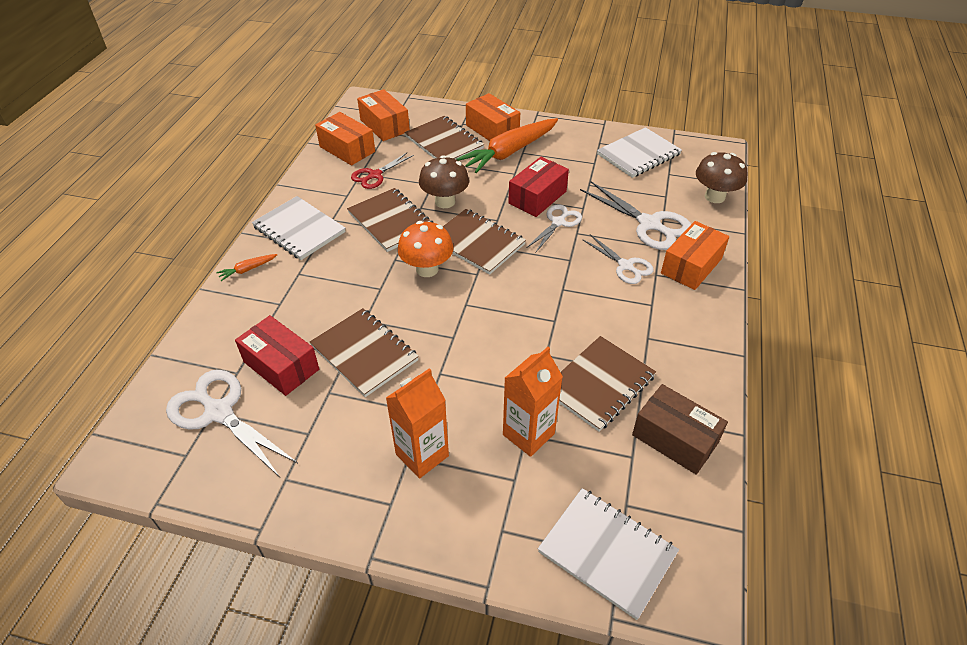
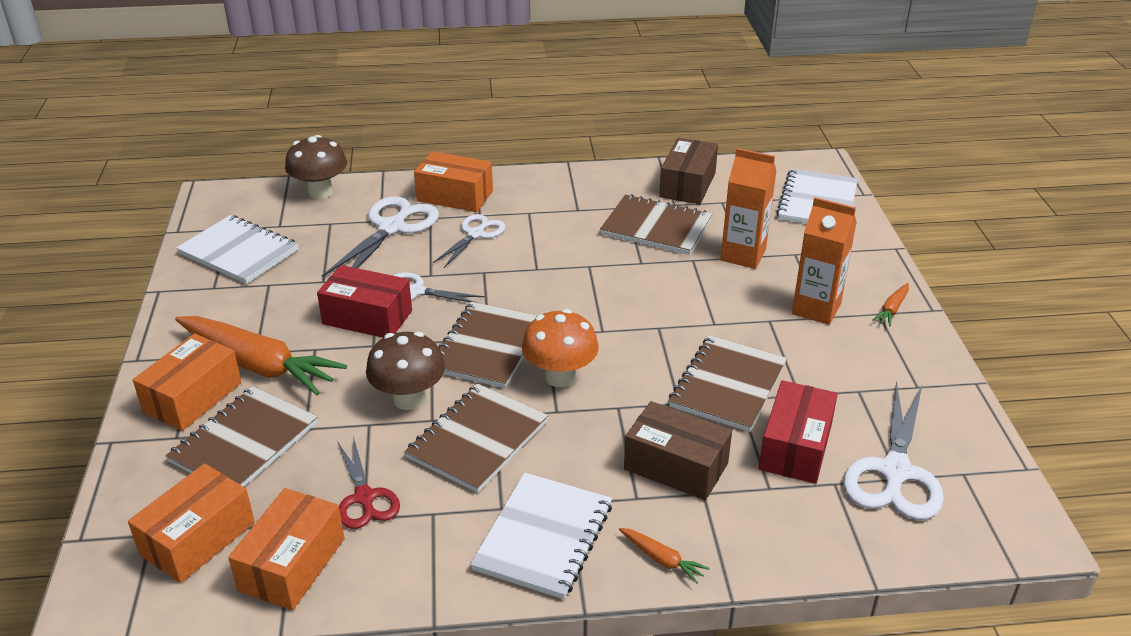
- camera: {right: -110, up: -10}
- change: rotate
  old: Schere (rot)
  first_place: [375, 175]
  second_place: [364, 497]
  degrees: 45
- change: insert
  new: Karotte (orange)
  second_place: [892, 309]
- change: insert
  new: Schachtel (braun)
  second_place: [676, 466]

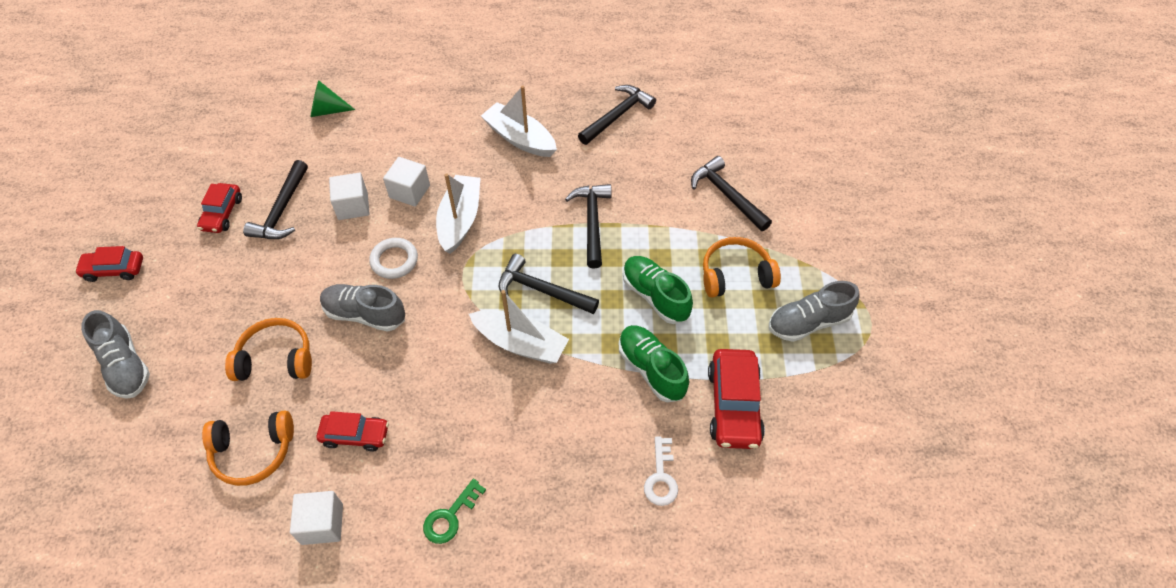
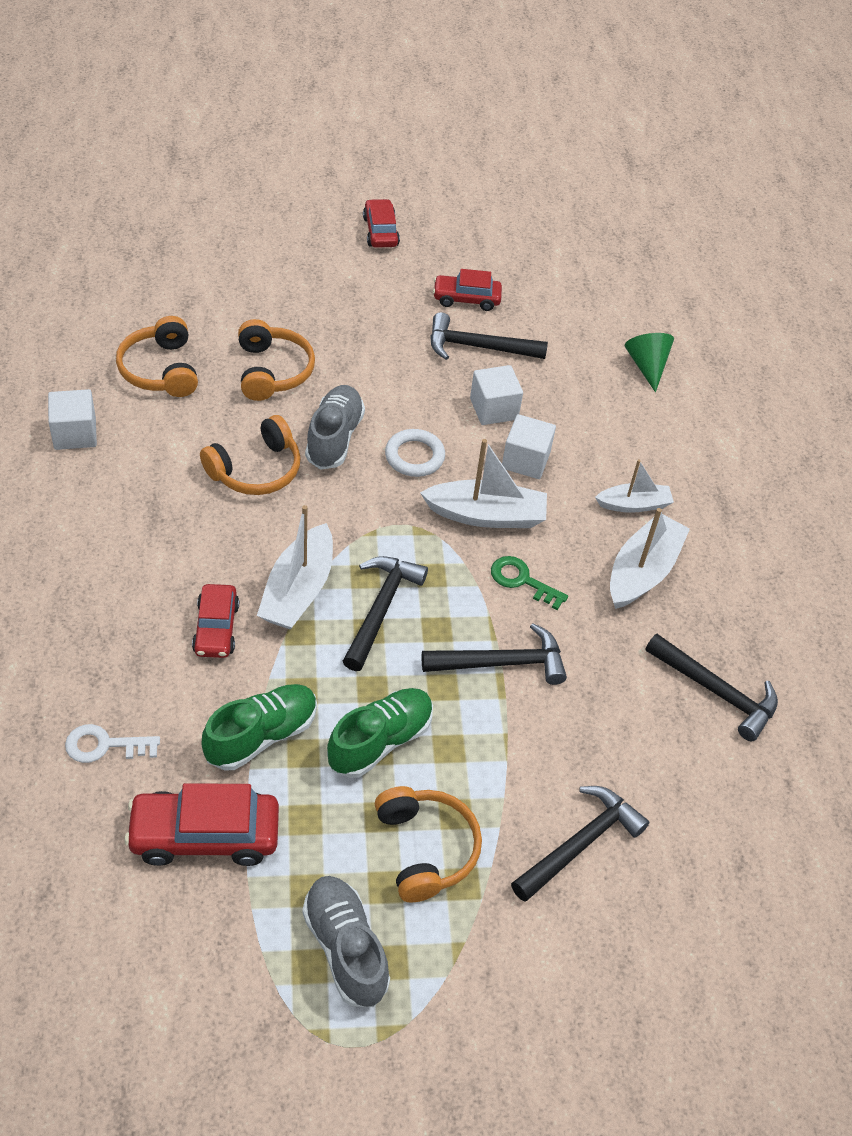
- camera: {right: 80, up: -5}
- change: delete
  old: Schuh (grau)
  first_place: [125, 365]
- change: move
  old: Auto (rot)
  first_place: [355, 435]
  second_place: [216, 628]
- change: move
  old: Schlüssel (grün)
  first_place: [450, 516]
  second_place: [522, 580]
- change: insert
  new: Kopfhörer (orange)
  second_place: [256, 470]
- change: insert
  new: Boot (weiß)
  second_place: [634, 504]

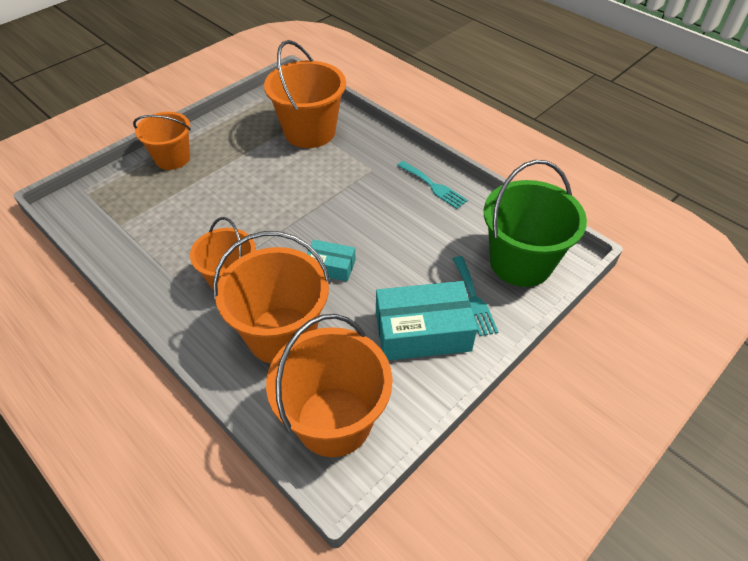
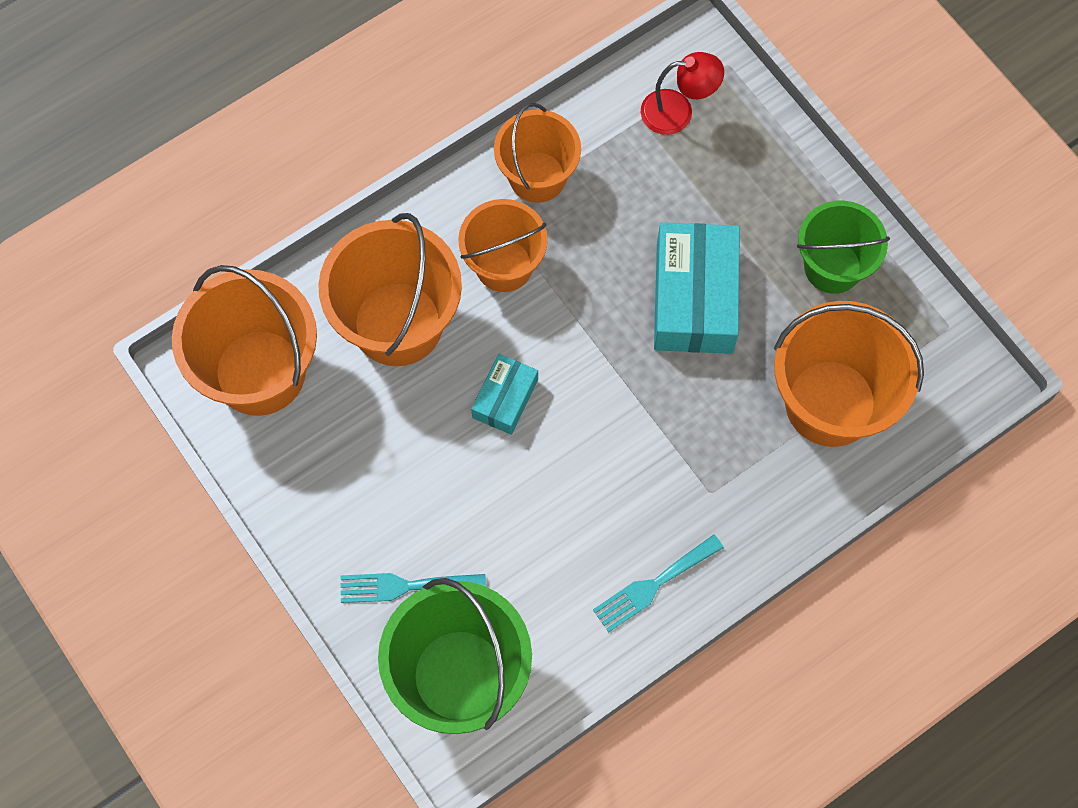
- camera: {right: 100, up: 20}
- change: move
  old: Eimer (orange)
  first_place: [172, 158]
  second_place: [537, 177]
- change: move
  old: Schachtel (türkis)
  first_place: [422, 331]
  second_place: [694, 298]
- change: insert
  new: Lampe (rot)
  second_place: [678, 111]
- change: insert
  new: Eimer (grün)
  second_place: [832, 267]

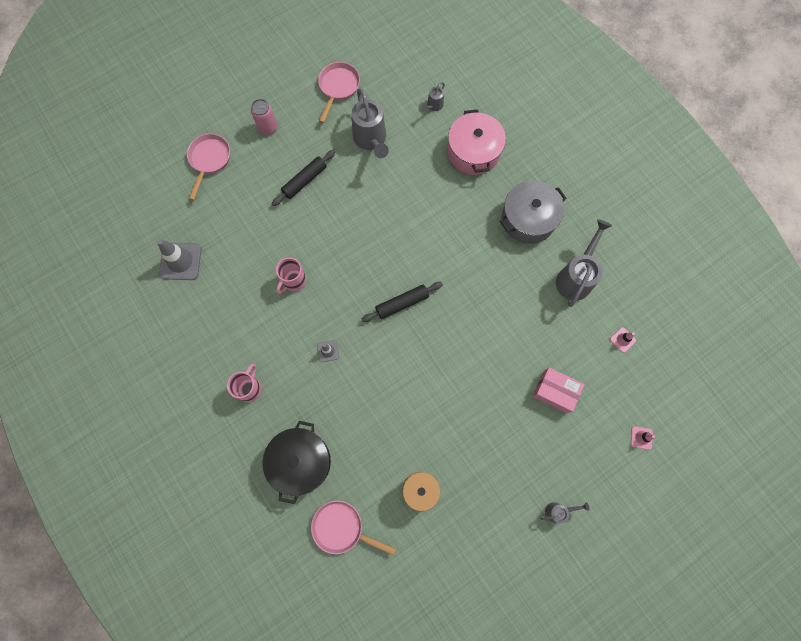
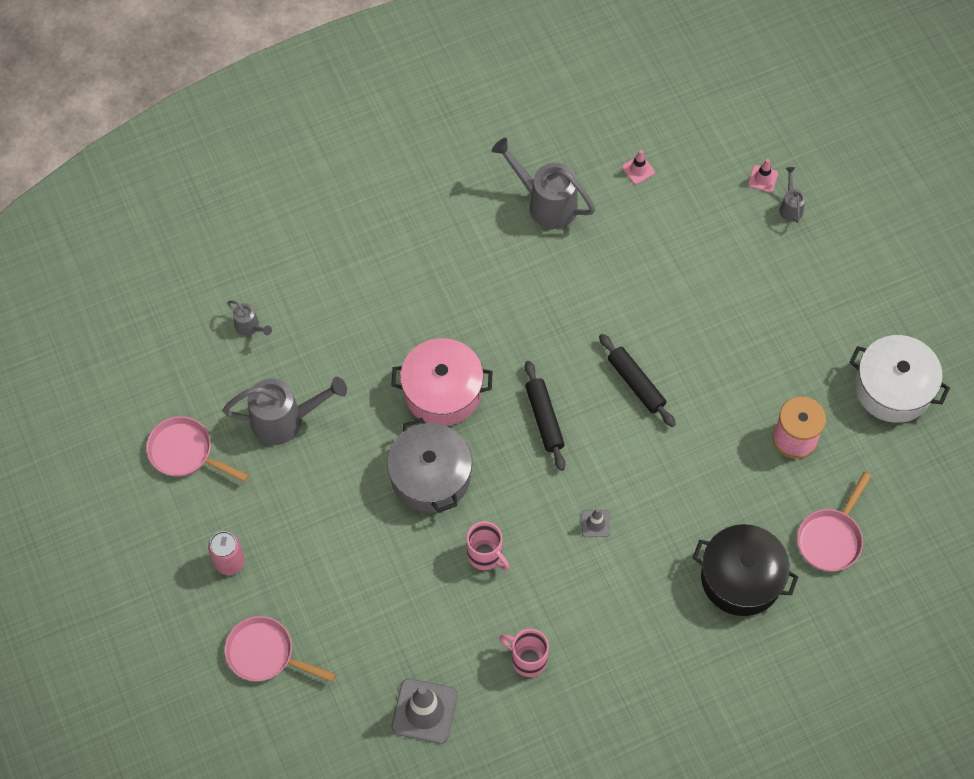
- camera: {right: -80, up: -10}
- change: move
  old: Kochtopf (rosa)
  first_place: [473, 152]
  second_place: [442, 391]
- change: move
  old: Nudelholz (schwarz)
  first_place: [305, 181]
  second_place: [636, 383]
- change: move
  old: Kochtopf (grau)
  first_place: [528, 219]
  second_place: [430, 476]
- change: move
  old: Tasse (rosa)
  first_place: [250, 388]
  second_place: [527, 659]
- change: delete
  old: Schachtel (rosa)
  first_place: [555, 392]
- change: move
  old: Gießkanne (grau)
  first_place: [557, 511]
  second_place: [790, 207]
- change: insert
  new: Kochtopf (weiß)
  second_place: [893, 388]

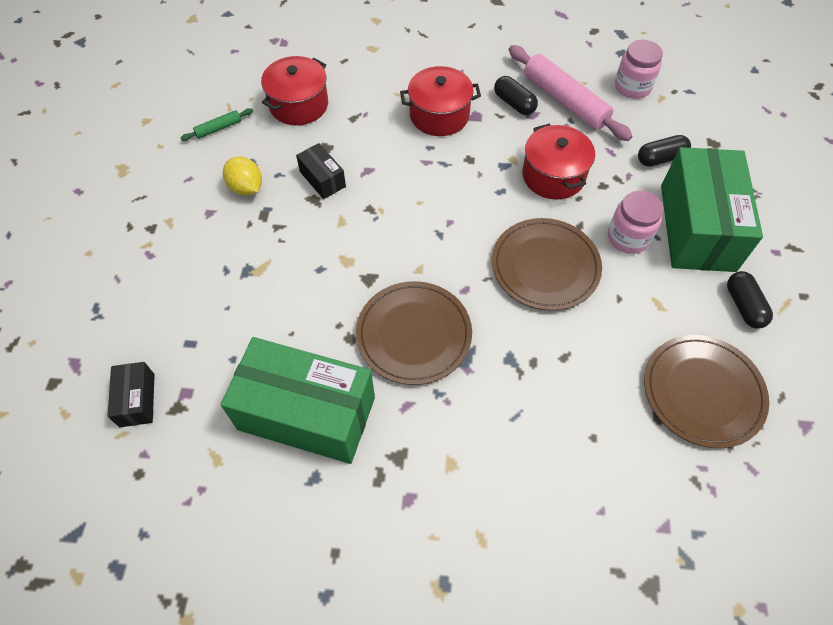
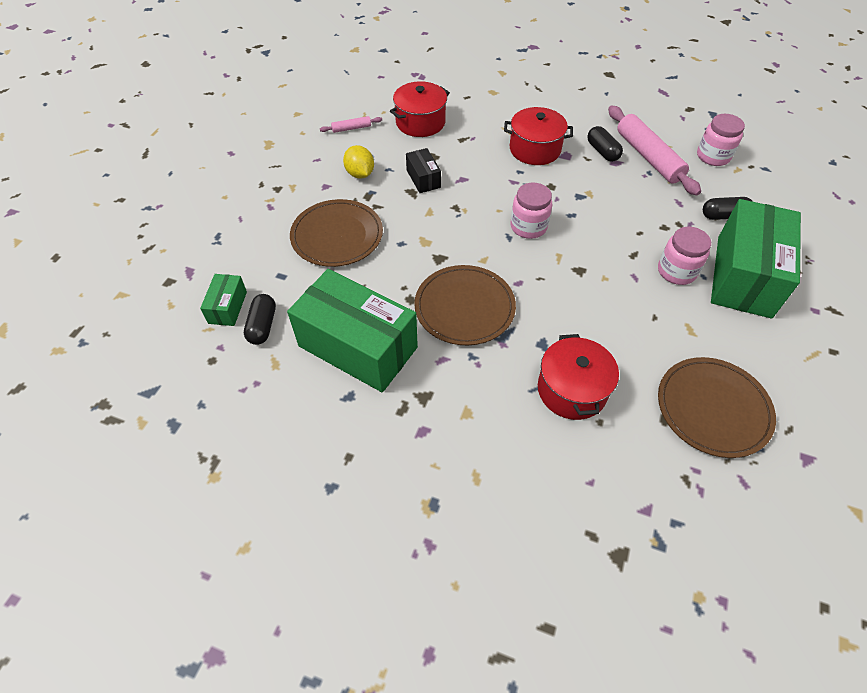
- camera: {right: 15, up: -5}
- change: recolor
  old: Nudelholz (grün)
  new: Nudelholz (rosa)
  first_place: [218, 128]
  second_place: [351, 128]
- change: move
  old: Kochtopf (rot)
  first_place: [553, 175]
  second_place: [572, 390]
- change: move
  old: Teller (braun)
  first_place: [545, 266]
  second_place: [337, 236]
- change: move
  old: Kapsel (schwarz)
  first_place: [743, 306]
  second_place: [262, 326]
- change: recolor
  old: Schachtel (schwarz)
  new: Schachtel (grün)
  first_place: [137, 400]
  second_place: [227, 307]
- change: insert
  new: Einmachglas (rosa)
  second_place: [528, 227]

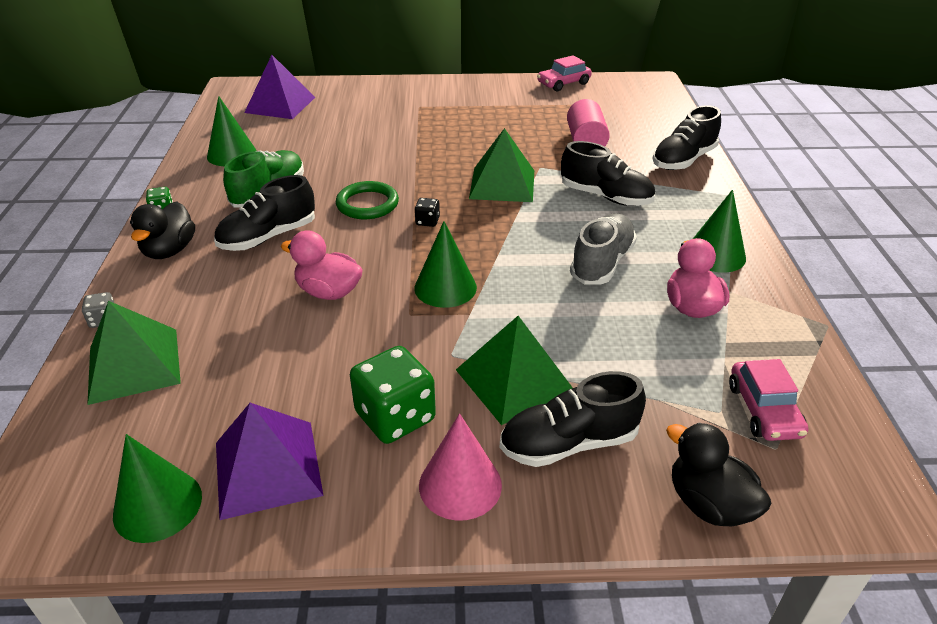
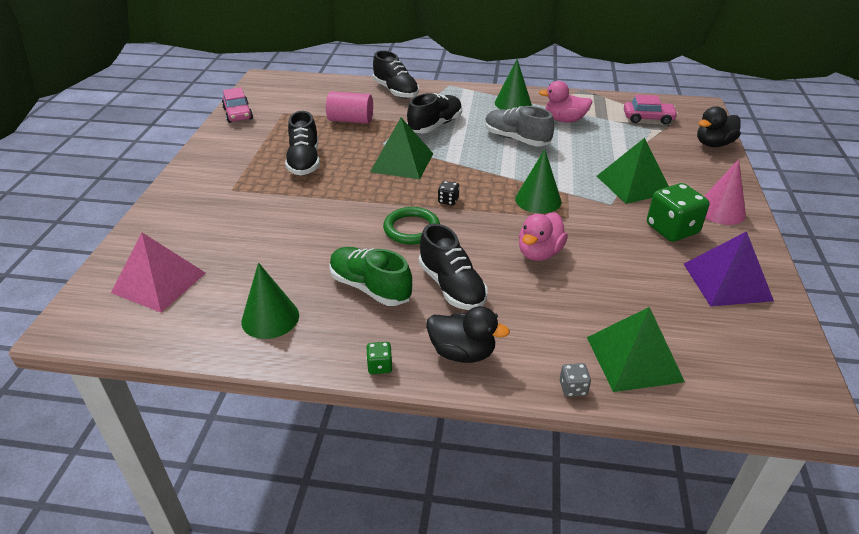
- camera: {right: -80, up: 0}
- change: recolor
  old: Pyramide (lila)
  new: Pyramide (rosa)
  first_place: [280, 105]
  second_place: [159, 282]
- change: move
  old: Schuh (schwarz)
  first_place: [569, 443]
  second_place: [304, 161]
- change: delete
  old: Kegel (grün)
  first_place: [157, 505]

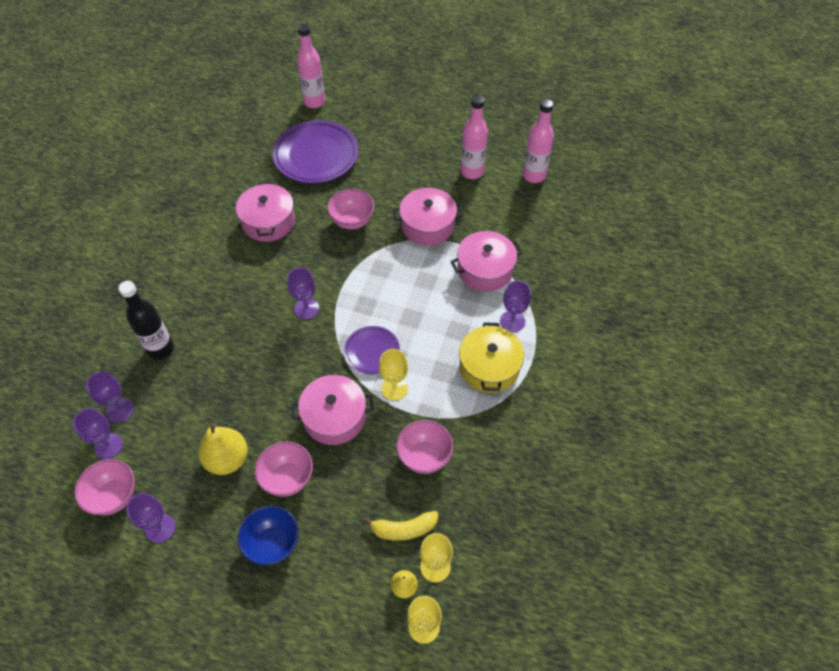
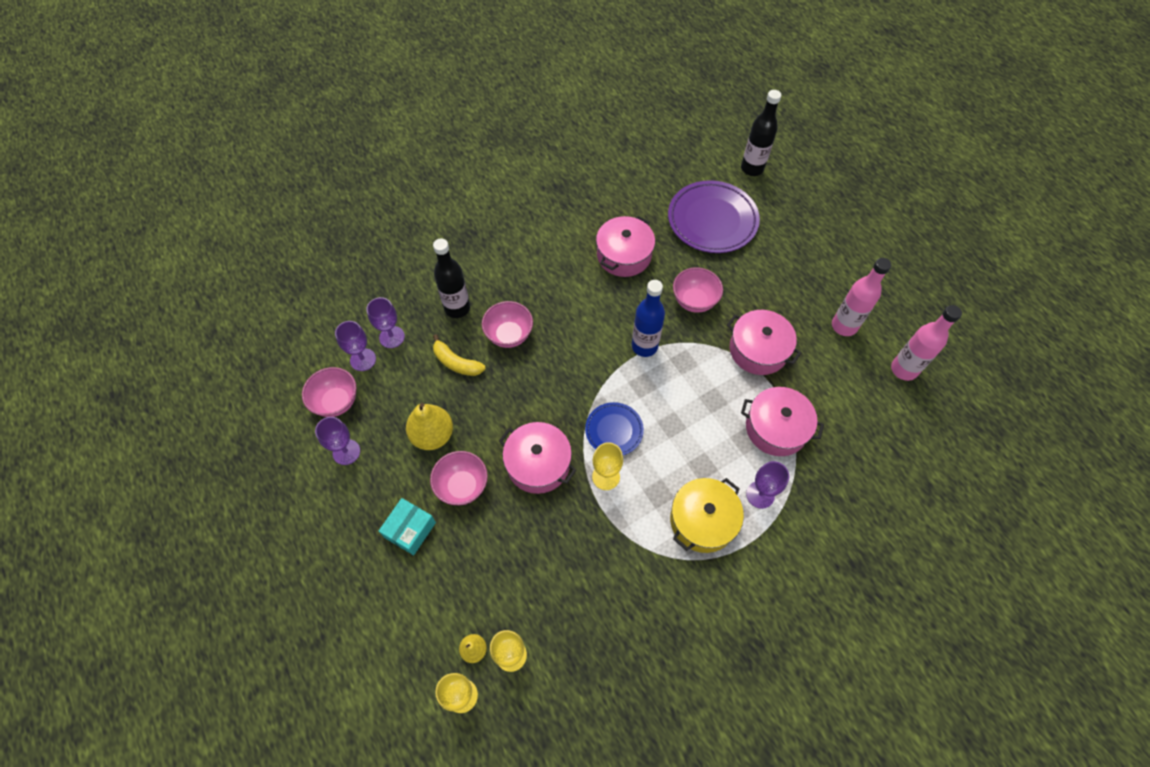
- camera: {right: 40, up: 5}
- change: recolor
  old: Flasche (rosa)
  new: Flasche (schwarz)
  first_place: [314, 102]
  second_place: [752, 168]
- change: delete
  old: Kelch (lila)
  first_place: [306, 308]
- change: recolor
  old: Teller (lila)
  new: Teller (blau)
  first_place: [372, 352]
  second_place: [614, 430]
- change: move
  old: Schüssel (rosa)
  first_place: [424, 456]
  second_place: [509, 335]
- change: replace
  old: Schüssel (blau)
  new: Schachtel (türkis)
  first_place: [272, 543]
  second_place: [410, 530]
- change: move
  old: Banane (gelb)
  first_place: [403, 529]
  second_place: [456, 362]
- change: insert
  new: Flasche (blau)
  second_place: [644, 346]

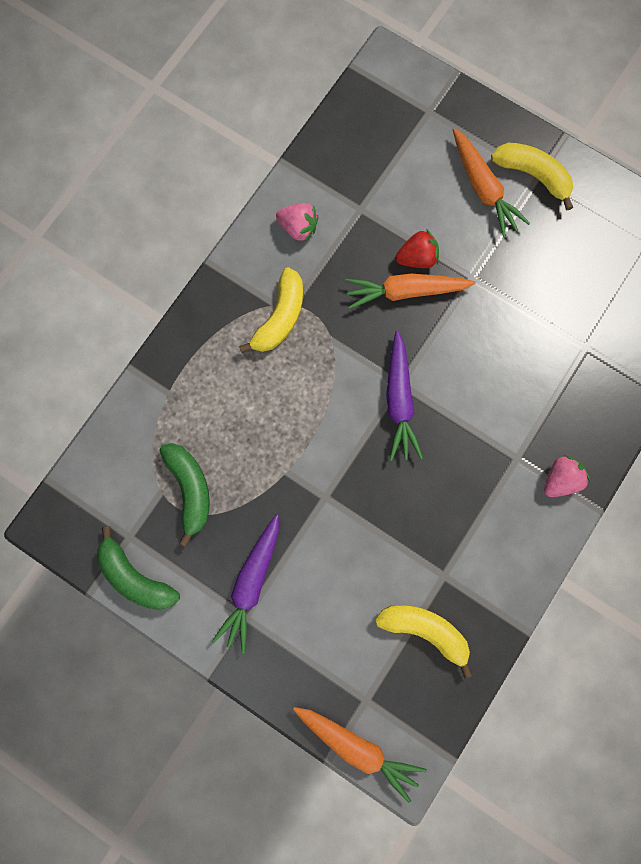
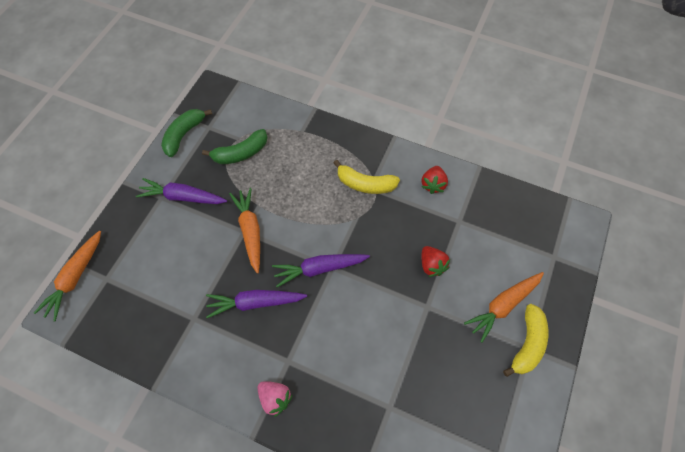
- camera: {right: 80, up: -15}
- change: recolor
  old: Erdbeere (rosa)
  new: Erdbeere (rot)
  first_place: [298, 228]
  second_place: [433, 184]
- change: move
  old: Karotte (orange)
  first_place: [405, 292]
  second_place: [250, 231]
- change: delete
  old: Banane (gelb)
  first_place: [425, 630]
- change: insert
  new: Karotte (lila)
  second_place: [255, 303]

